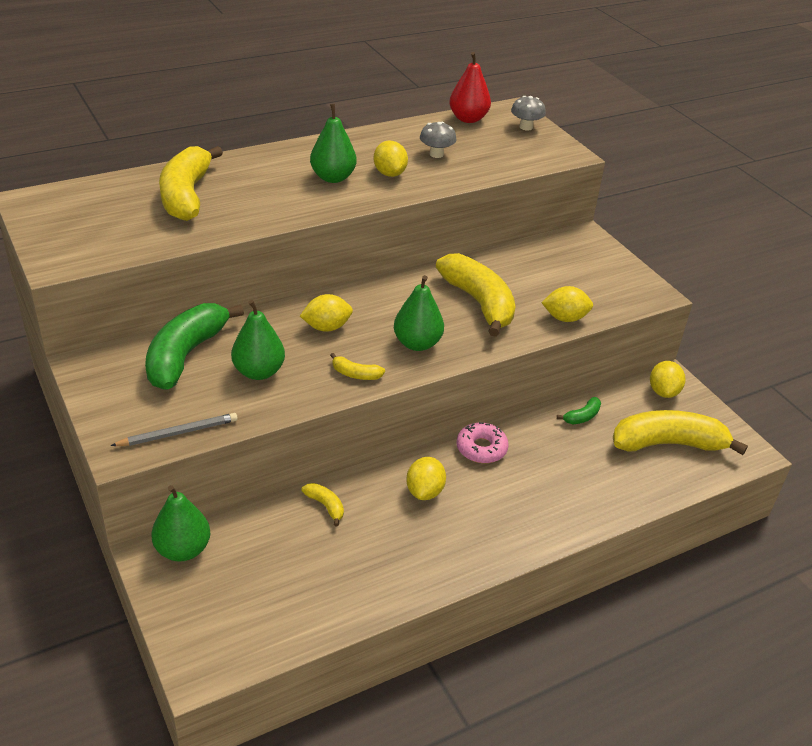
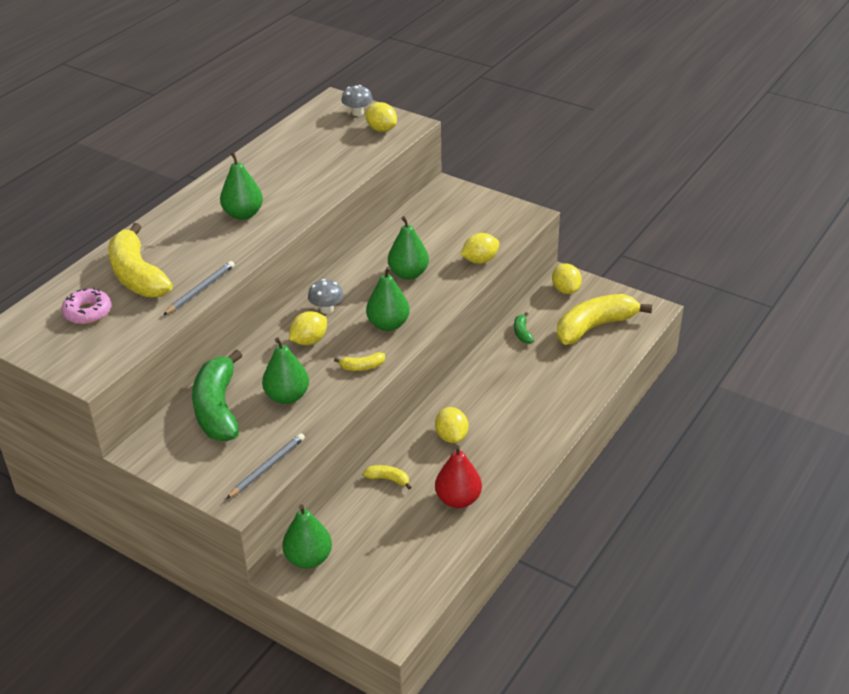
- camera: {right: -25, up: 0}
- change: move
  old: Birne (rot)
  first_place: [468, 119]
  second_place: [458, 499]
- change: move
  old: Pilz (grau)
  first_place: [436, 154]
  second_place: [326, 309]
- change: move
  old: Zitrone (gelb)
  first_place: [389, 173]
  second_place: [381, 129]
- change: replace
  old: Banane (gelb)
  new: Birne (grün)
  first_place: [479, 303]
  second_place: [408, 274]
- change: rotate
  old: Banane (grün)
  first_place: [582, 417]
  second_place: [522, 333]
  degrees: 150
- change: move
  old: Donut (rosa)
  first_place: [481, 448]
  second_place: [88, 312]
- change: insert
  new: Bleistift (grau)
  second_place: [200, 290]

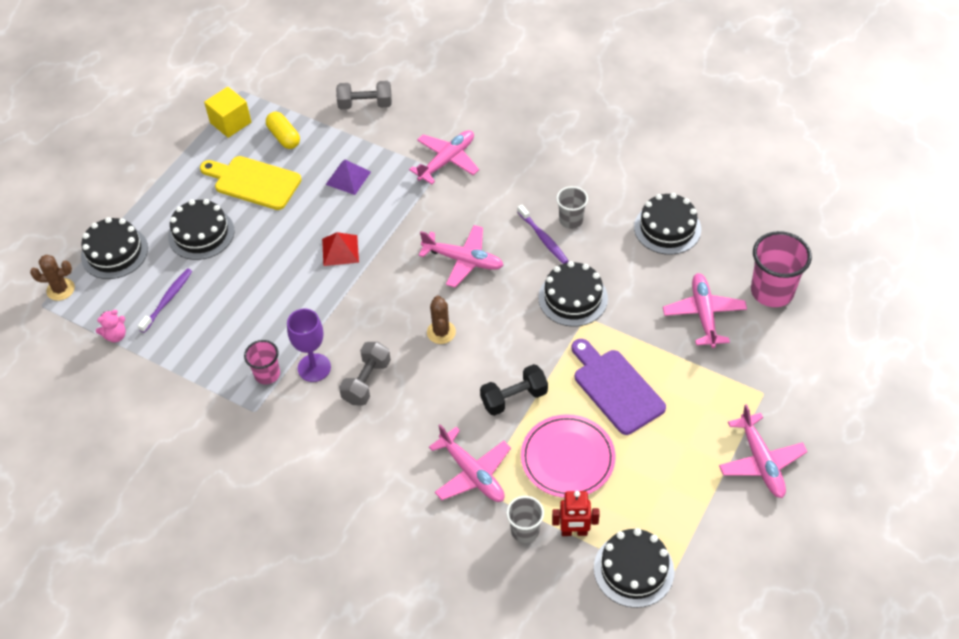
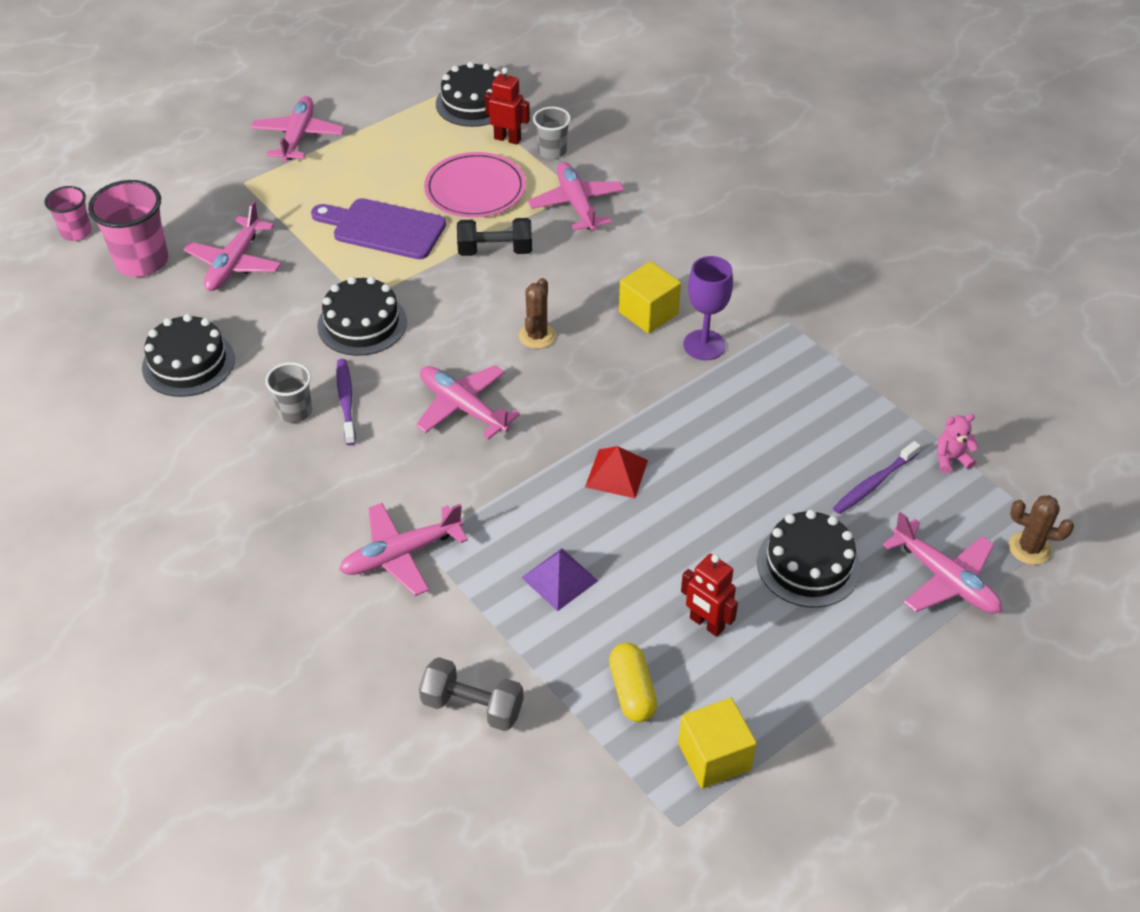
- camera: {right: -160, up: -5}
- change: replace
  old: Schneidebrett (gelb)
  new: Roboter (rot)
  first_place: [254, 182]
  second_place: [706, 624]
- change: replace
  old: Kuchen (schwarz)
  new: Flugzeug (rosa)
  first_place: [114, 252]
  second_place: [945, 579]
- change: rotate
  old: Schneidebrett (lila)
  first_place: [616, 388]
  second_place: [384, 228]
  degrees: 120
- change: move
  old: Becher (rosa)
  first_place: [267, 374]
  second_place: [76, 232]
- change: replace
  old: Hantel (grau)
  new: Kubus (gelb)
  first_place: [366, 381]
  second_place: [648, 313]

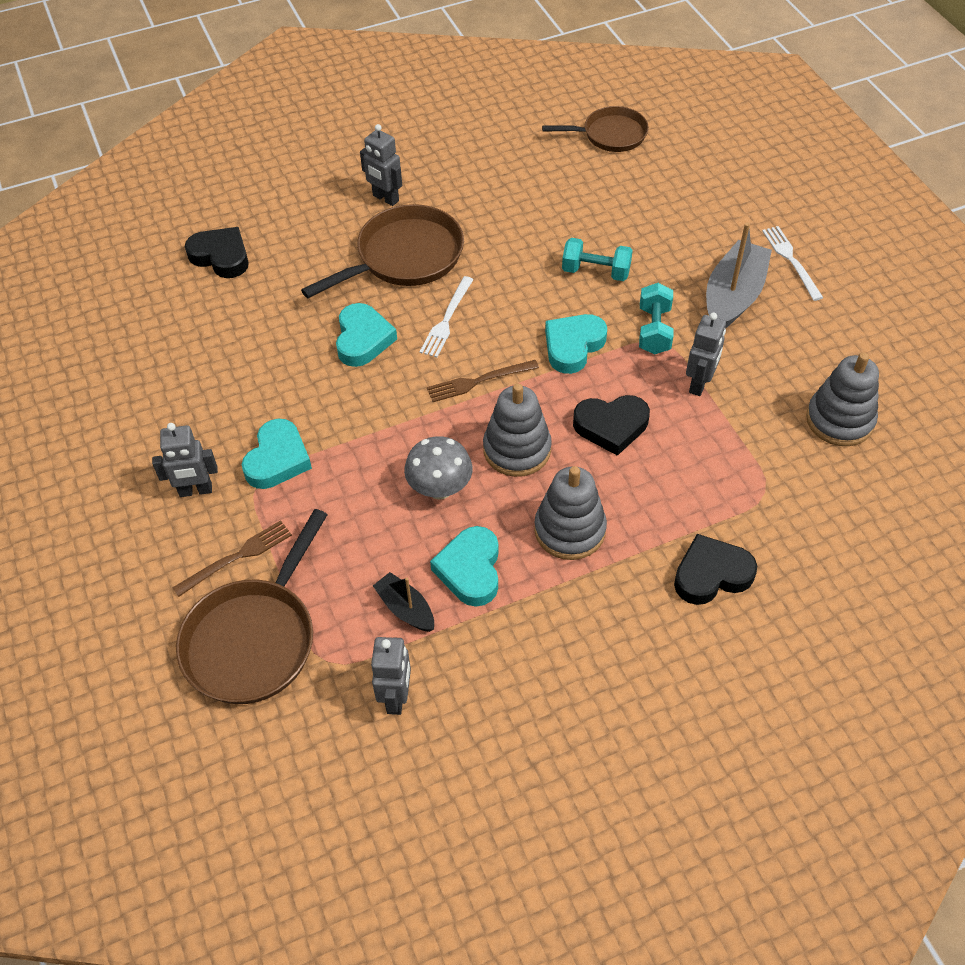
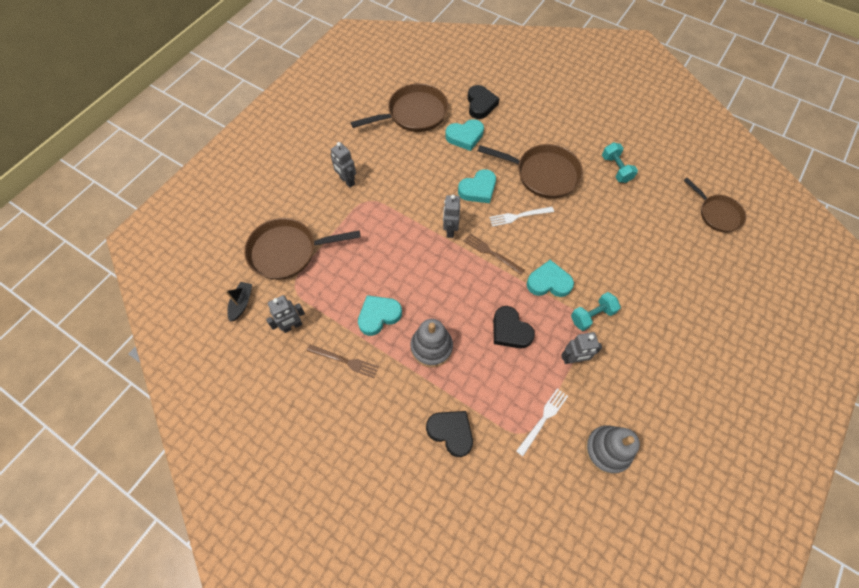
- camera: {right: 55, up: 10}
- change: move
  old: Roboter (grau)
  first_place: [385, 198]
  second_place: [450, 230]
- change: delete
  old: Boot (grau)
  first_place: [733, 297]
- change: move
  old: Gabel (weiß)
  first_place: [791, 260]
  second_place: [543, 419]
- change: move
  old: Hantel (türkis)
  first_place: [596, 272]
  second_place: [616, 169]
- change: delete
  old: Stapelspielzeug (grau)
  first_place: [517, 449]
- change: move
  old: Herz (türkis)
  first_place: [277, 459]
  second_place: [465, 137]
- change: delete
  old: Pilz (grau)
  first_place: [440, 488]
- change: move
  old: Gabel (braun)
  first_place: [237, 557]
  second_place: [345, 361]
- change: move
  old: Boot (schwarz)
  first_place: [405, 609]
  second_place: [241, 303]
- change: insert
  new: Pfanne (braun)
  second_place: [413, 114]

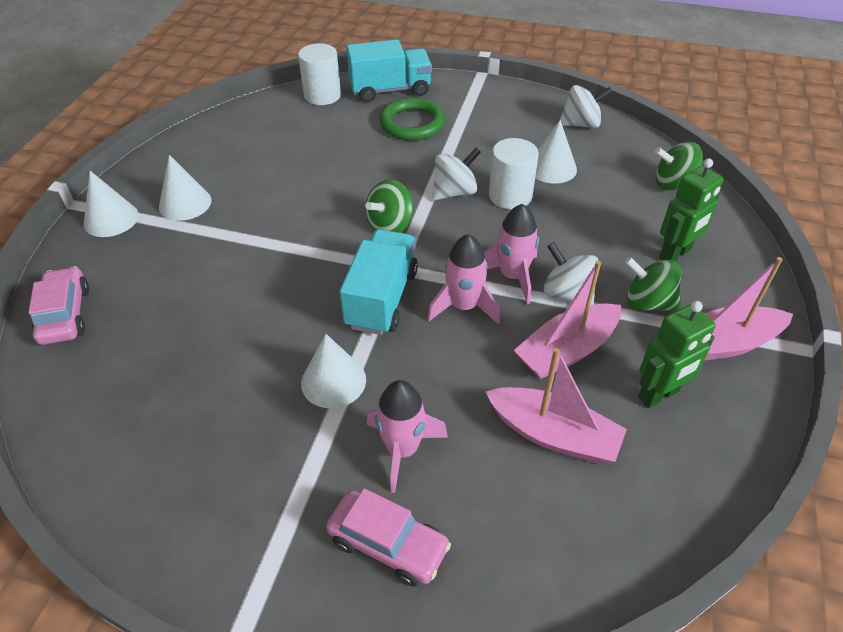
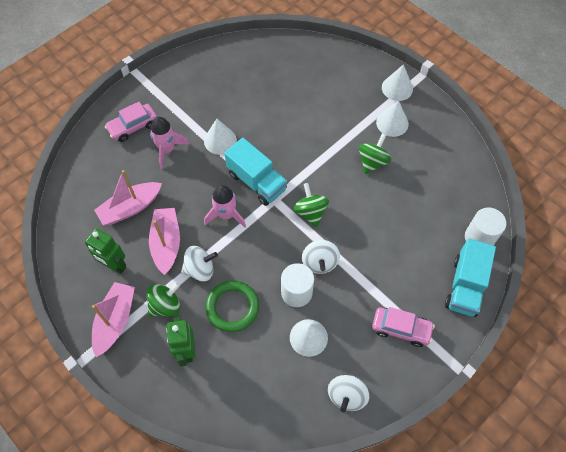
- camera: {right: 120, up: 15}
- change: move
  old: Ring (grün)
  first_place: [412, 123]
  second_place: [232, 307]
- change: move
  old: Kreisel (grün)
  first_place: [673, 183]
  second_place: [372, 162]
- change: delete
  old: Rakete (rosa)
  first_place: [512, 276]
- change: move
  old: Auto (rosa)
  first_place: [65, 314]
  second_place: [401, 329]
- change: rotate
  old: Roboter (grün)
  first_place: [658, 395]
  second_place: [114, 265]
  degrees: -60

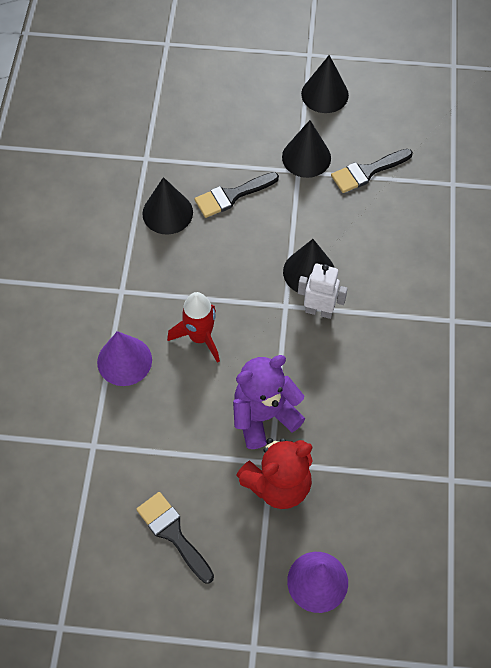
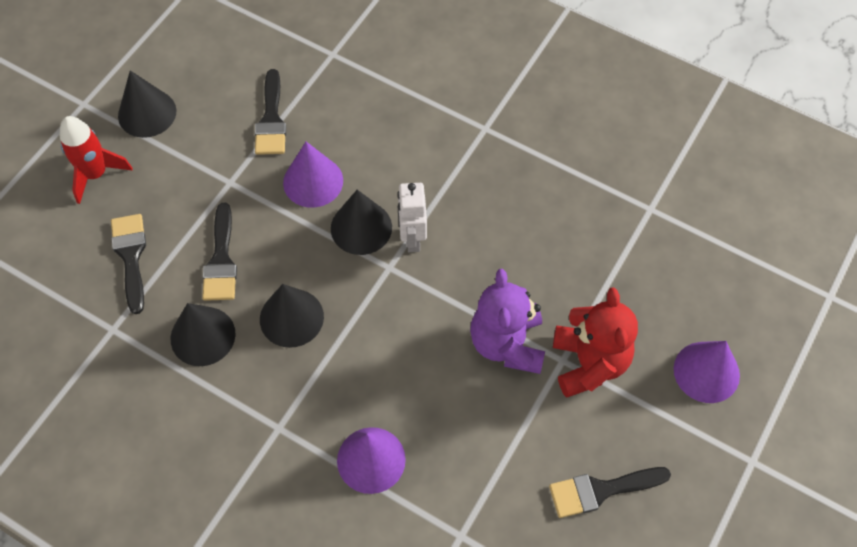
- camera: {right: -65, up: 0}
- change: move
  old: Kegel (schwarz)
  first_place: [306, 157]
  second_place: [291, 317]
- change: rotate
  old: Roboter (weiß)
  first_place: [319, 311]
  second_place: [412, 239]
  degrees: -45
- change: move
  old: Rakete (rot)
  first_place: [200, 337]
  second_place: [96, 174]
- change: insert
  new: Kegel (lila)
  second_place: [313, 181]
- change: insert
  new: Pinsel (schwarz)
  second_place: [131, 256]

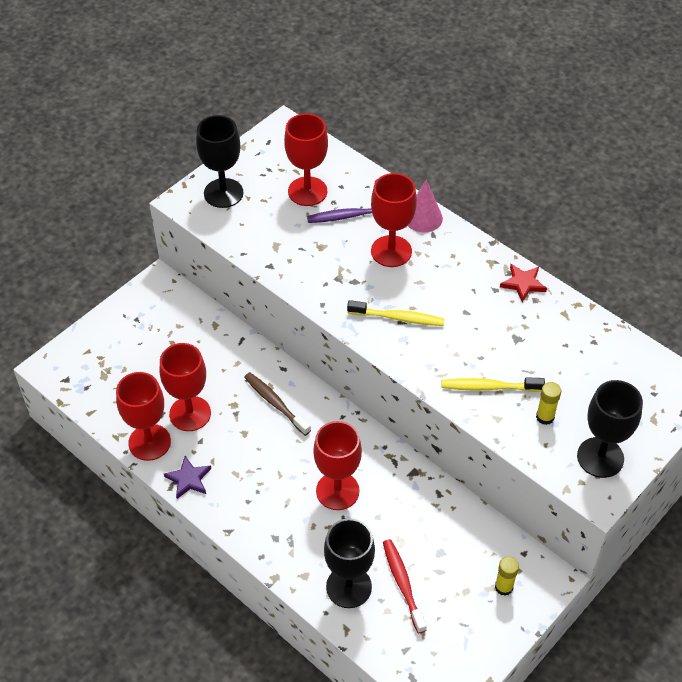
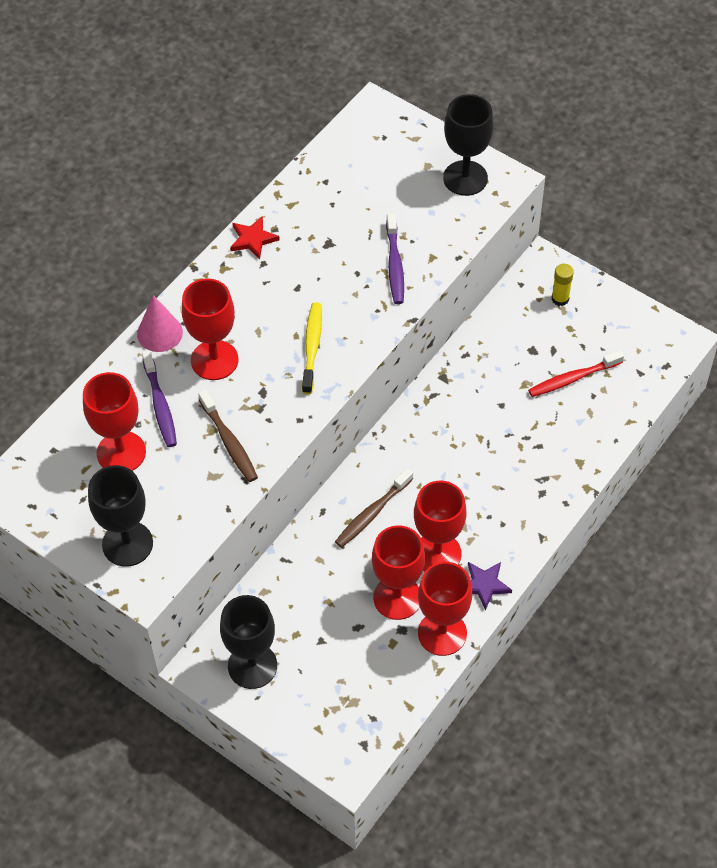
- camera: {right: -95, up: 5}
- change: recolor
  old: Zahnbürste (gelb)
  new: Zahnbürste (lila)
  first_place: [489, 387]
  second_place: [395, 265]
- change: delete
  old: Klebestift (gelb)
  first_place: [545, 417]
- change: move
  old: Kelch (rot)
  first_place: [337, 491]
  second_place: [437, 554]
- change: move
  old: Kelch (schwarz)
  first_place: [349, 587]
  second_place: [252, 666]
- change: insert
  new: Zahnbürste (braun)
  second_place: [229, 442]

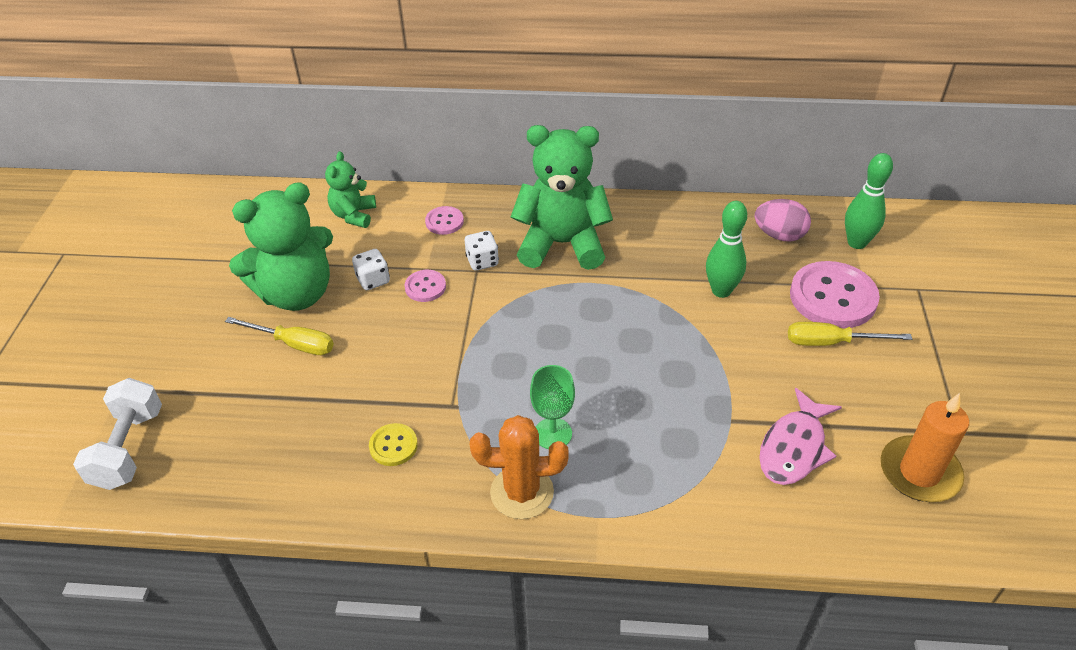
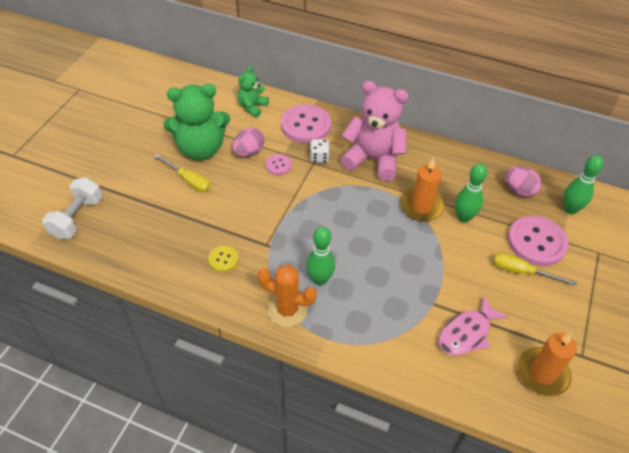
- camera: {right: 15, up: 5}
- change: recolor
  old: Teddybär (grün)
  new: Teddybär (rosa)
  first_place: [562, 244]
  second_place: [373, 159]
- change: resize
  old: Knopf (rosa)
  first_place: [444, 222]
  second_place: [306, 125]
  factor: 2.02
- change: replace
  old: Spielwürfel (weiß)
  new: Ei (rosa)
  first_place: [373, 280]
  second_place: [249, 152]
- change: replace
  old: Kelch (grün)
  new: Bowlingkegel (grün)
  first_place: [553, 433]
  second_place: [319, 279]
- change: insert
  new: Kerze (orange)
  second_place: [421, 206]

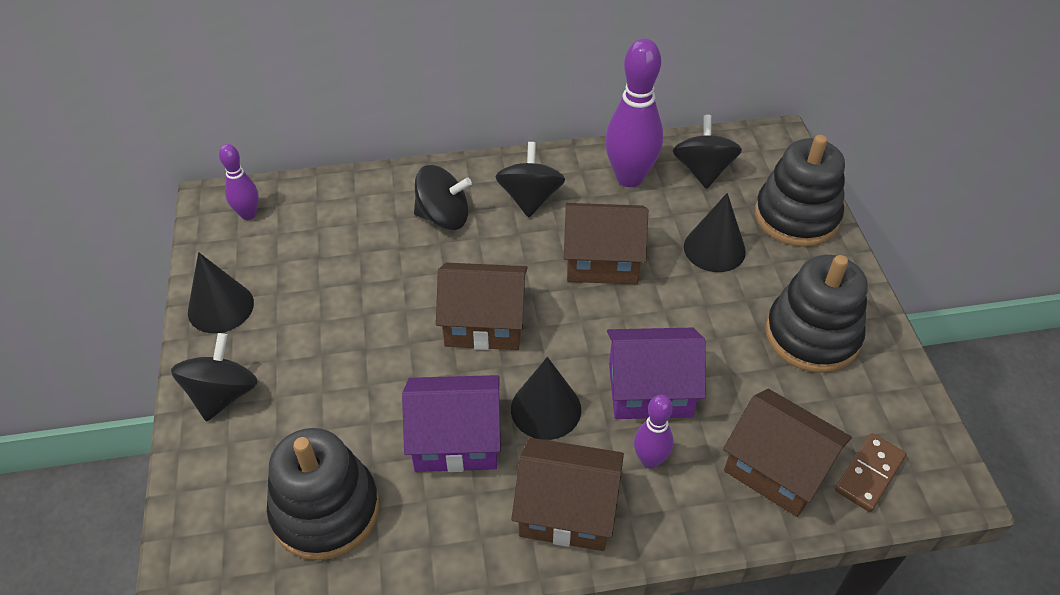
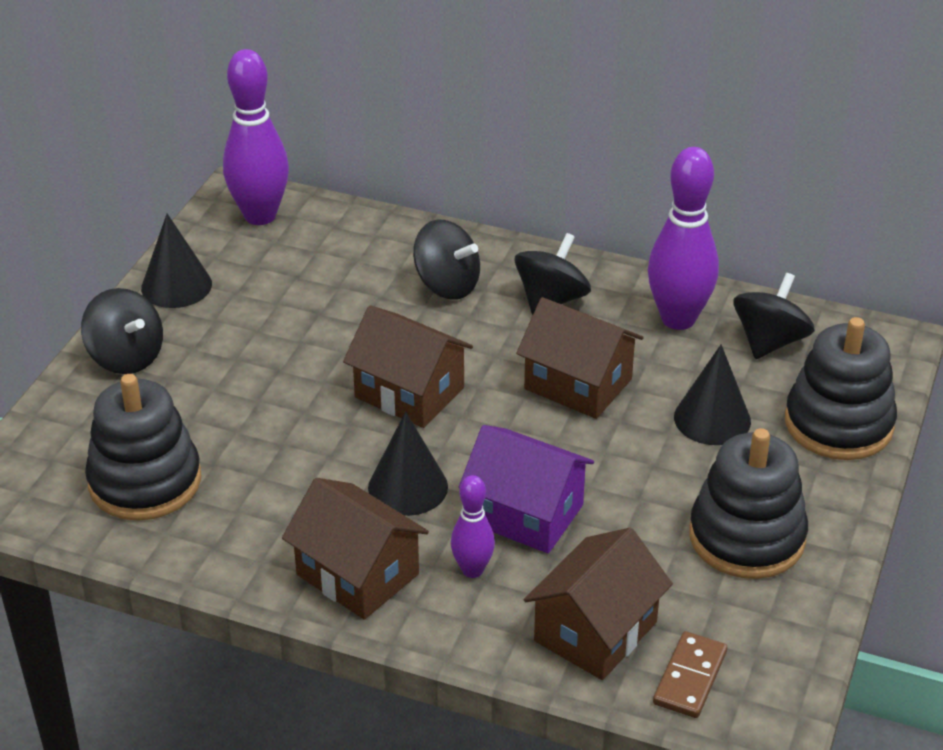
- camera: {right: 30, up: -10}
- change: resize
  old: Bowlingkegel (lila)
  first_place: [248, 214]
  second_place: [260, 216]
  factor: 1.85
- change: rotate
  old: Kreisel (schwarz)
  first_place: [223, 395]
  second_place: [126, 357]
  degrees: 90
- change: delete
  old: Haus (lila)
  first_place: [456, 440]
- change: rotate
  old: Haus (braun)
  first_place: [777, 468]
  second_place: [595, 631]
  degrees: 60
- change: rotate
  old: Dominostein (braun)
  first_place: [869, 474]
  second_place: [690, 678]
  degrees: -45

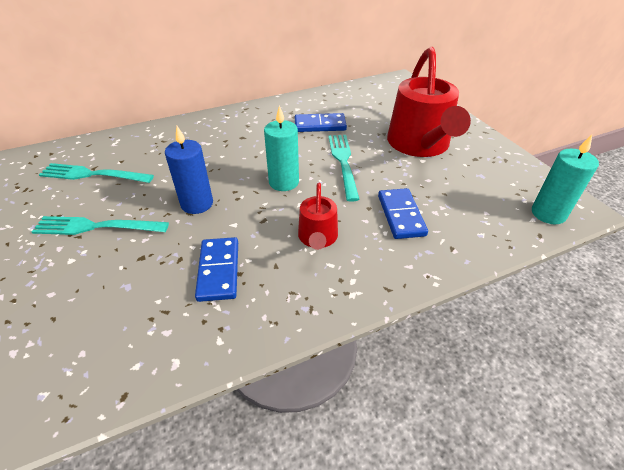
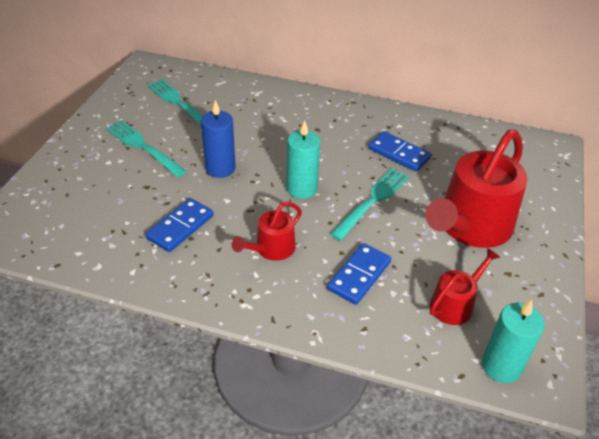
- camera: {right: 40, up: 0}
- change: insert
  new: Gießkanne (rot)
  second_place: [455, 304]

